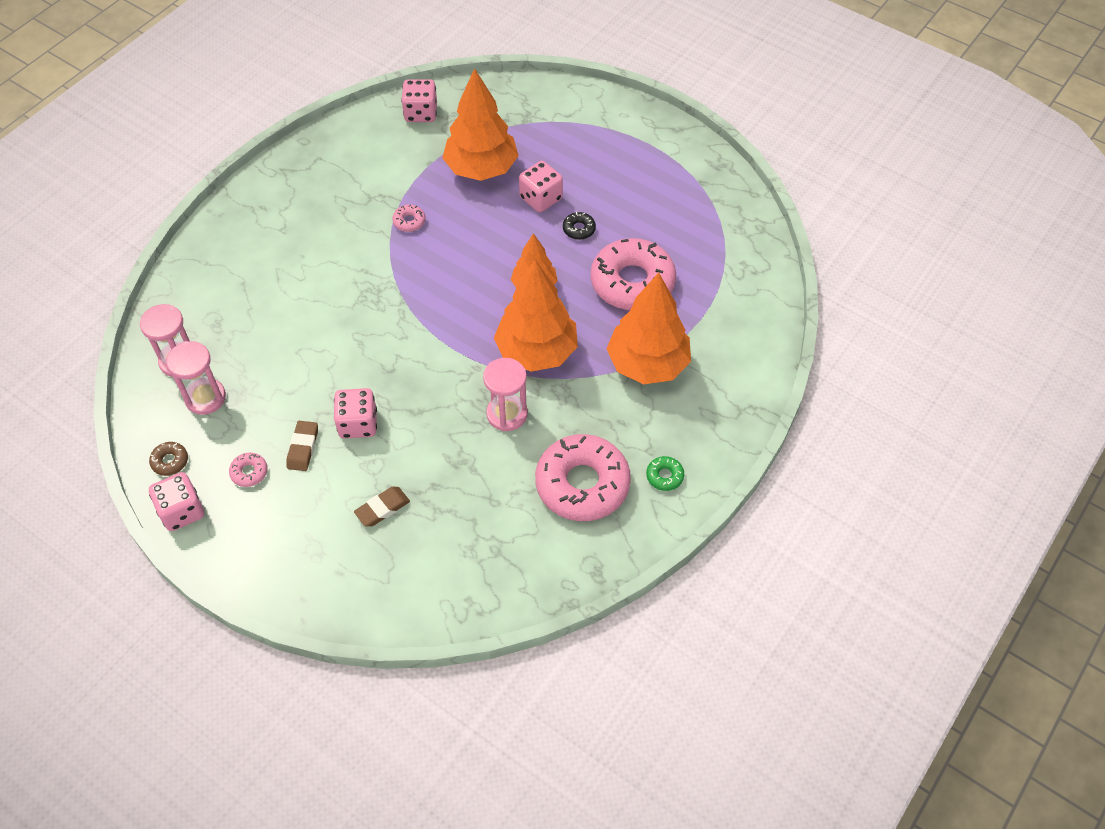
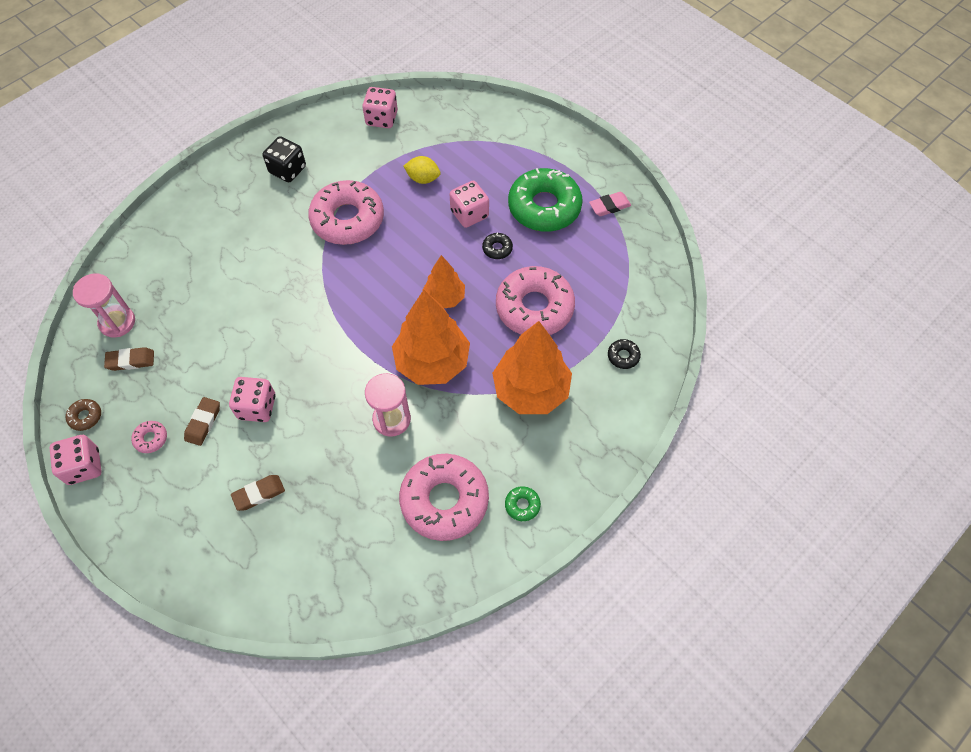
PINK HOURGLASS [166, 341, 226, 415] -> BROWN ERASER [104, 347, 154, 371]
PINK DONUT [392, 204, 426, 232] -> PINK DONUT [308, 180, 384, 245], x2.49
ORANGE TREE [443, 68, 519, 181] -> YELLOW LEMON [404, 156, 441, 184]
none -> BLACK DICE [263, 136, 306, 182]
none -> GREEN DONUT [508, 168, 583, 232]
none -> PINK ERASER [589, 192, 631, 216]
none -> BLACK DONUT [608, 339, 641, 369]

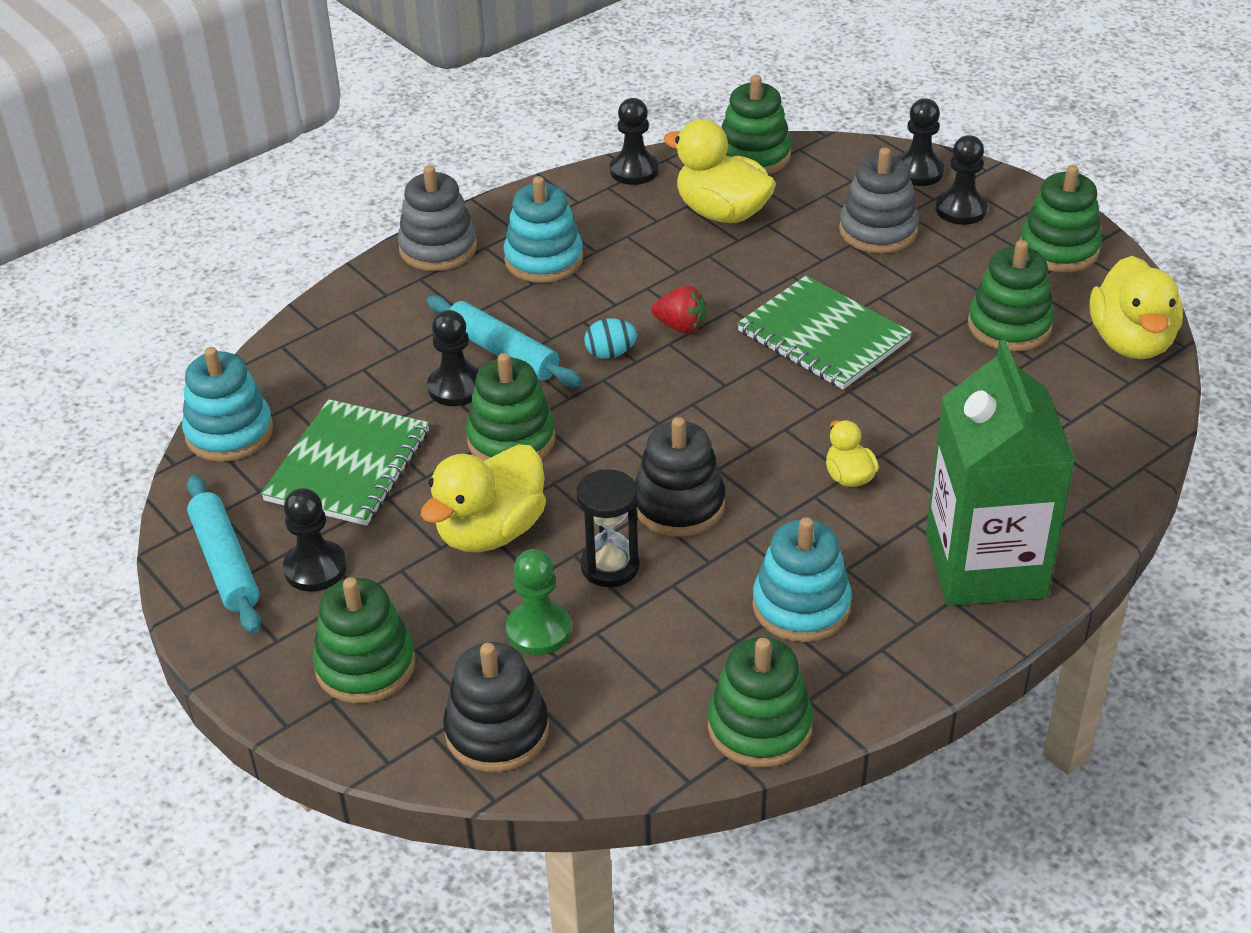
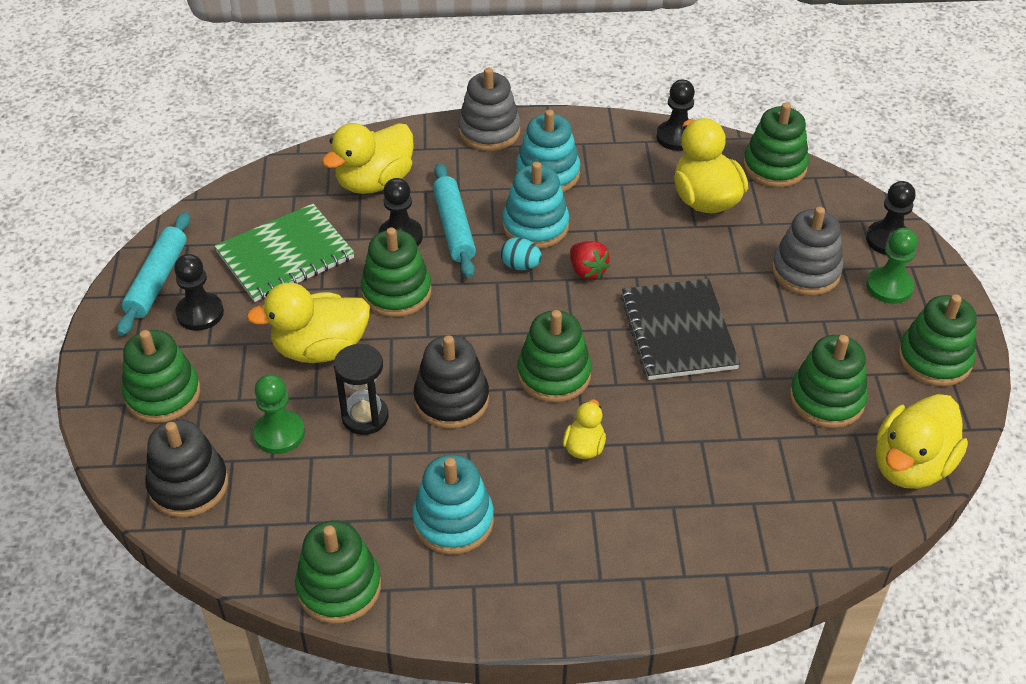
TURQUOISE STACKING TOY [182, 347, 273, 462] -> TURQUOISE STACKING TOY [502, 162, 569, 249], moved
GREEN NOTEBOOK [737, 275, 912, 390] -> BLACK NOTEBOOK [621, 279, 740, 380]
GREEN CARTON [926, 340, 1075, 606] -> none
BLACK PAWN [936, 135, 988, 225] -> GREEN PAWN [866, 228, 918, 304]
none -> YELLOW DUCK [322, 123, 414, 194]
none -> GREEN STACKING TOY [517, 310, 592, 402]

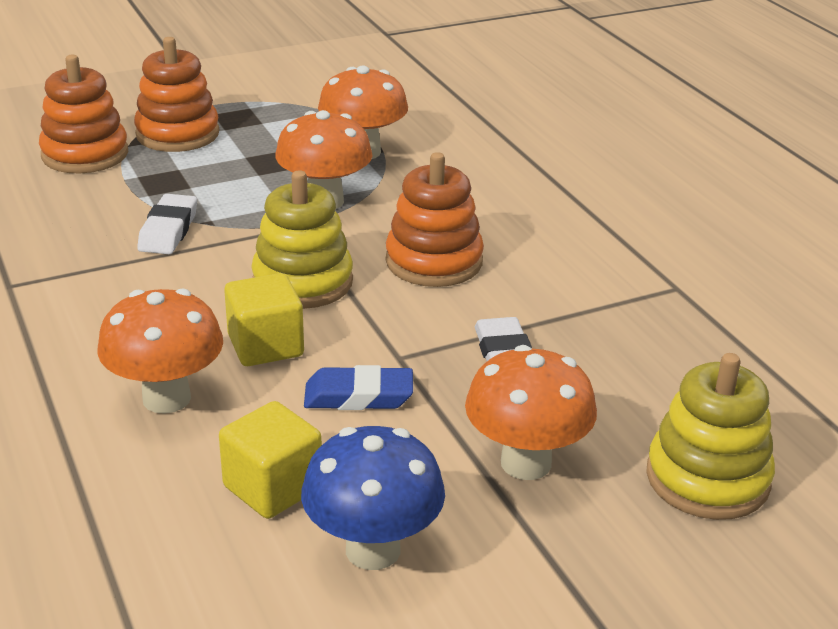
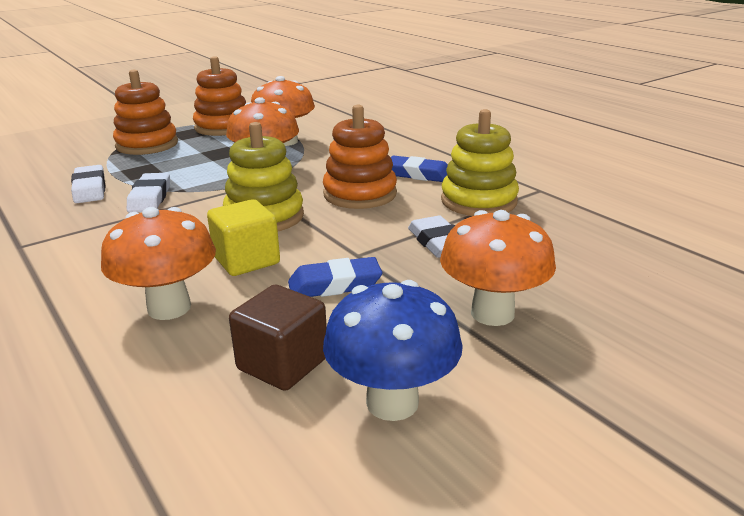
ORANGE STACKING TOY [39, 55, 128, 173] -> ORANGE STACKING TOY [193, 56, 246, 136], moved
YELLOW CUBE [219, 401, 322, 519] -> BROWN CUBE [229, 285, 327, 391]
YELLOW STACKING TOY [646, 353, 775, 520] -> YELLOW STACKING TOY [441, 109, 519, 216], moved
none -> WHITE ERASER [71, 165, 105, 203]
none -> BLUE ERASER [391, 156, 448, 182]

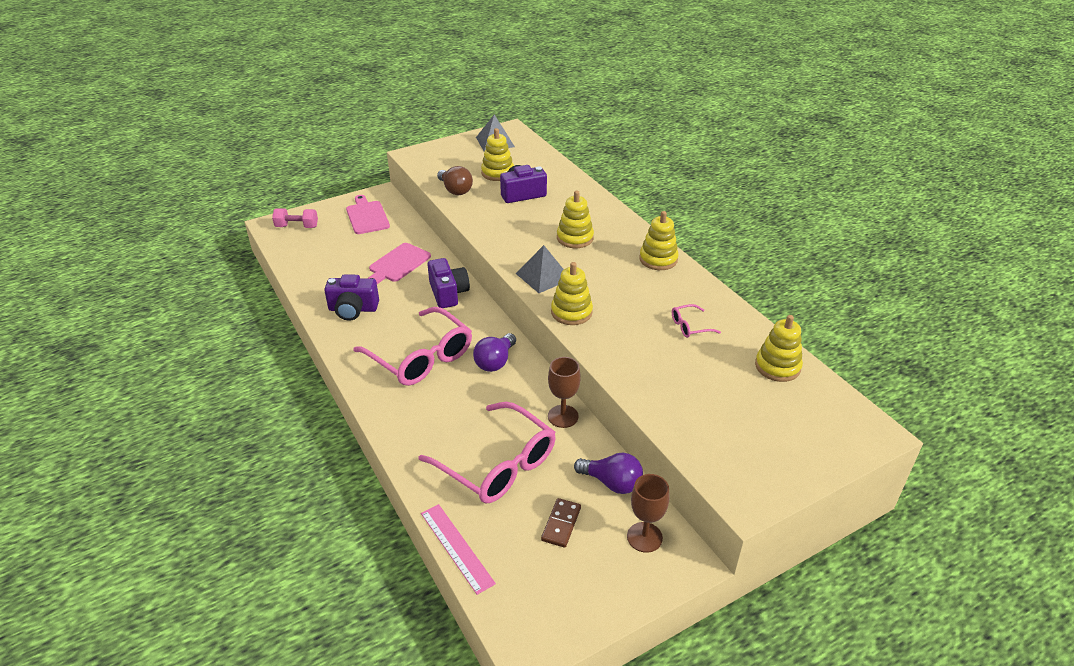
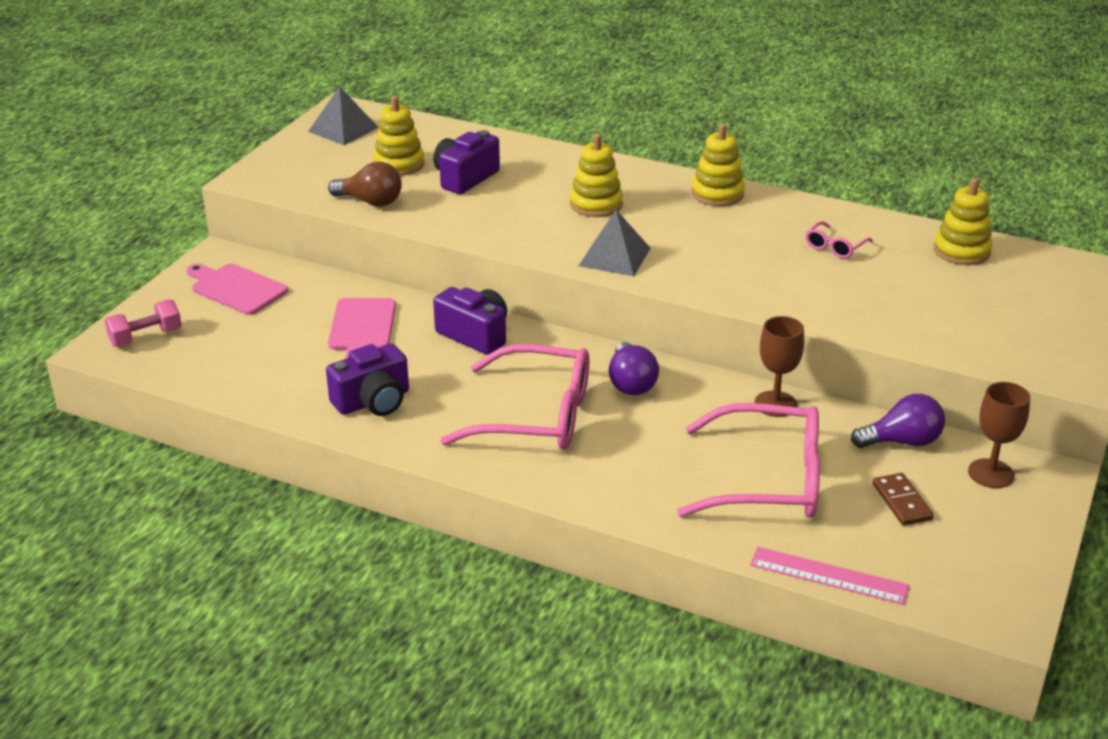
YELLOW STACKING TOY [551, 262, 593, 325] -> none

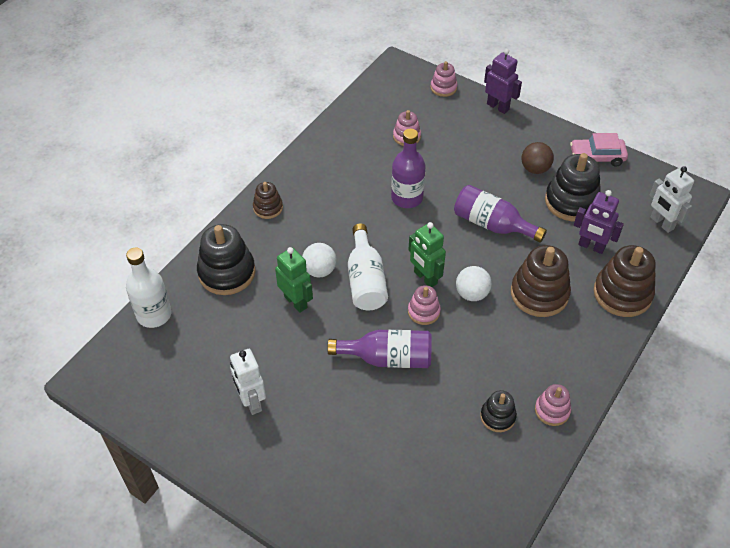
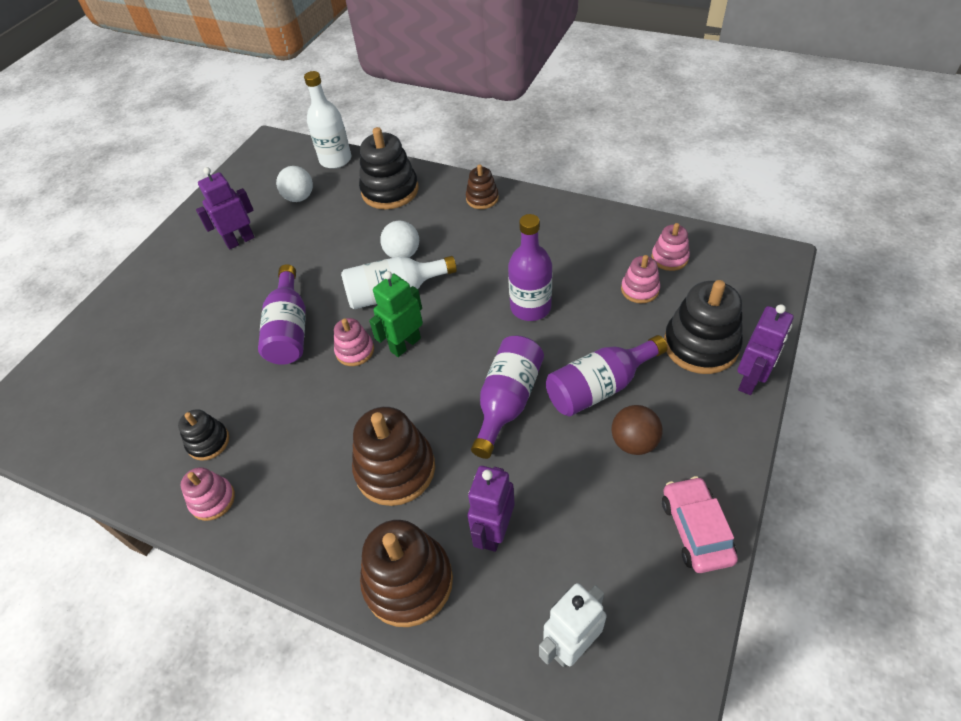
WHITE ROBOT [230, 349, 266, 415] -> PURPLE ROBOT [196, 167, 255, 249]
GREEN ROBOT [275, 247, 313, 313] -> none
PINK STACKING TOY [430, 61, 457, 97] -> PINK STACKING TOY [651, 223, 690, 271], moved
WHITE BALL [456, 266, 492, 301] -> WHITE BALL [276, 166, 313, 202], moved
BLACK STACKING TOY [545, 153, 601, 221] -> BLACK STACKING TOY [664, 280, 743, 374], moved
none -> PURPLE BOTTLE [546, 335, 668, 417]

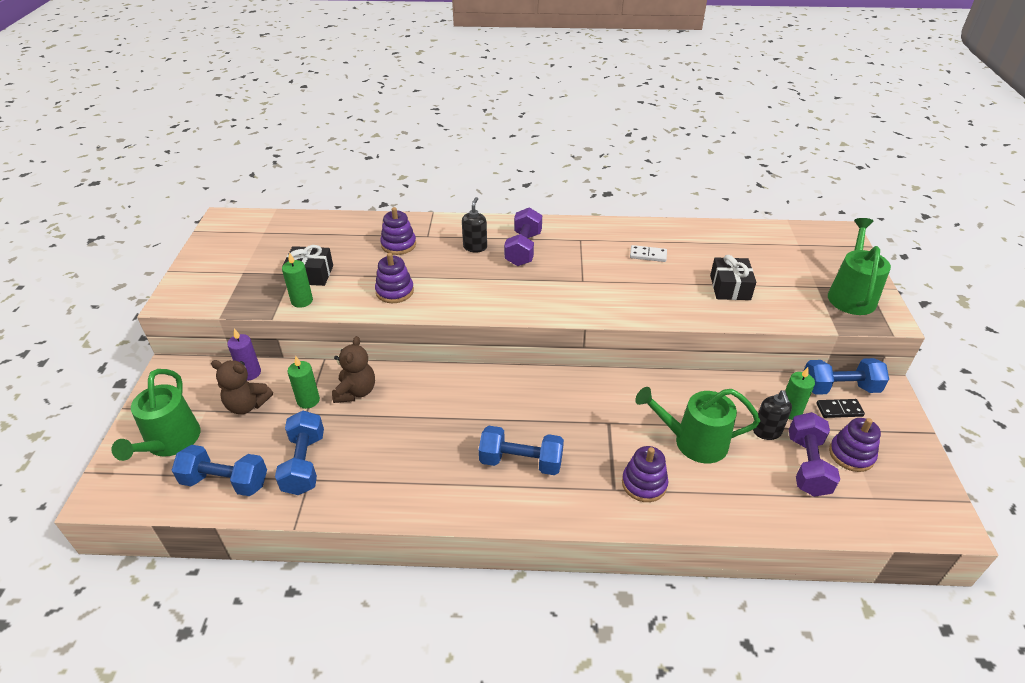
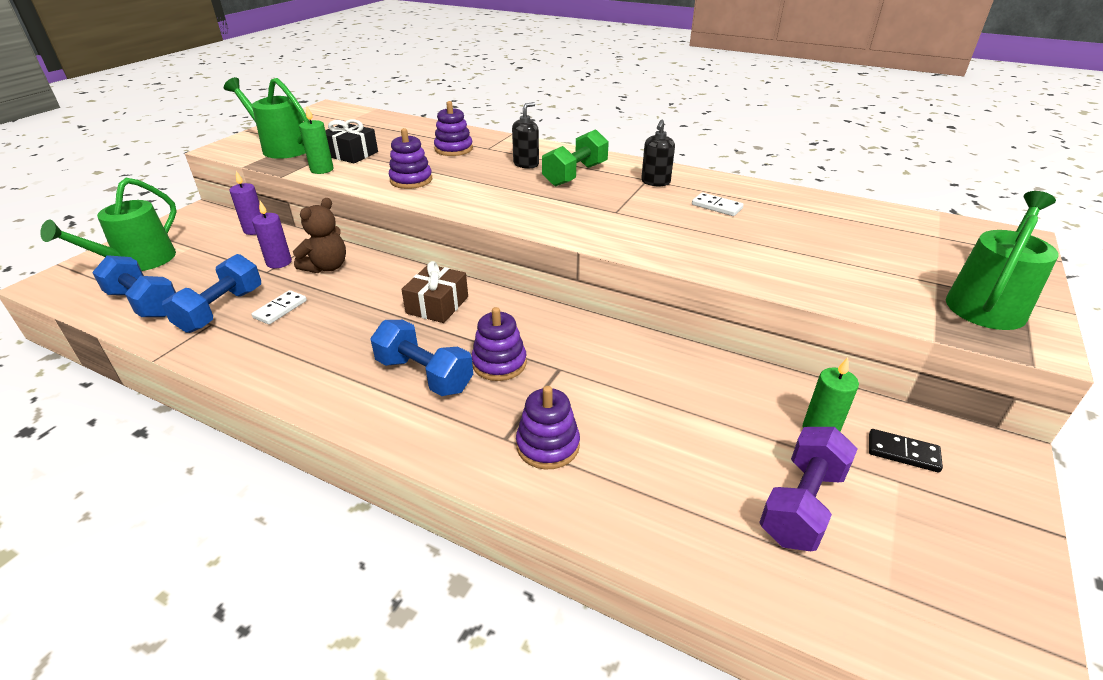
BROWN TEDDY BEAR [211, 360, 273, 414] -> none
GREEN CANDLE [288, 356, 320, 409] -> PURPLE CANDLE [252, 201, 292, 269]
PURPLE DUMBBELL [504, 207, 542, 266] -> GREEN DUMBBELL [542, 129, 609, 187]
GREEN WATERING CAN [635, 387, 760, 463] -> GREEN WATERING CAN [224, 77, 309, 159], moved
BLACK GIFT [710, 255, 756, 300] -> none
BLACK SOAP DISPENSER [753, 390, 792, 440] -> BLACK SOAP DISPENSER [641, 120, 675, 186], moved
BLUE DUMBBELL [804, 358, 889, 395] -> none
PURPLE STACKING TOY [829, 418, 881, 472] -> PURPLE STACKING TOY [471, 307, 527, 381], moved
none -> WHITE DOMINO [251, 290, 307, 325]
none -> BROWN GIFT [401, 261, 468, 323]

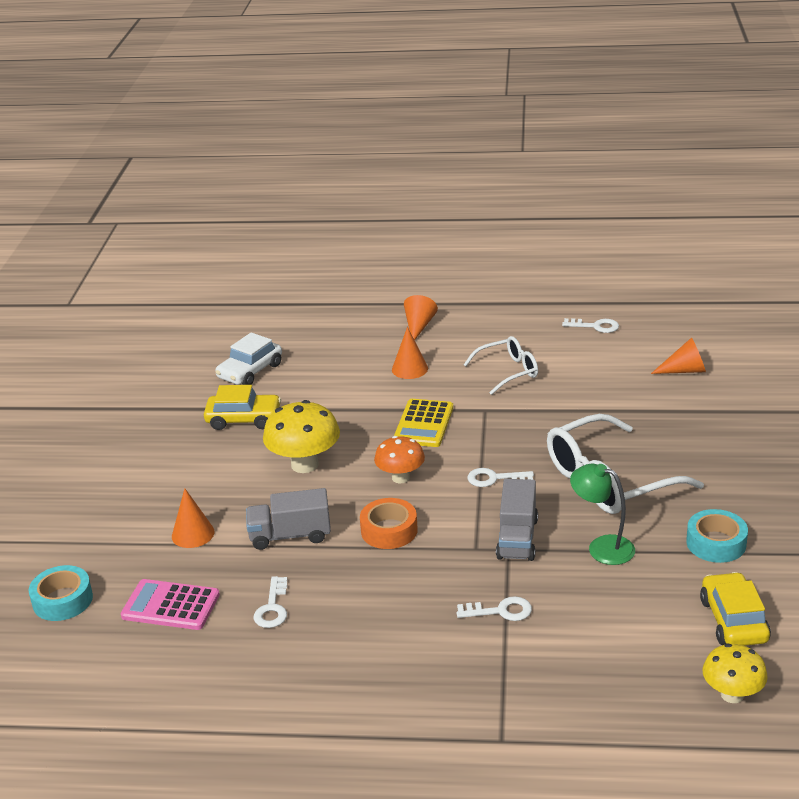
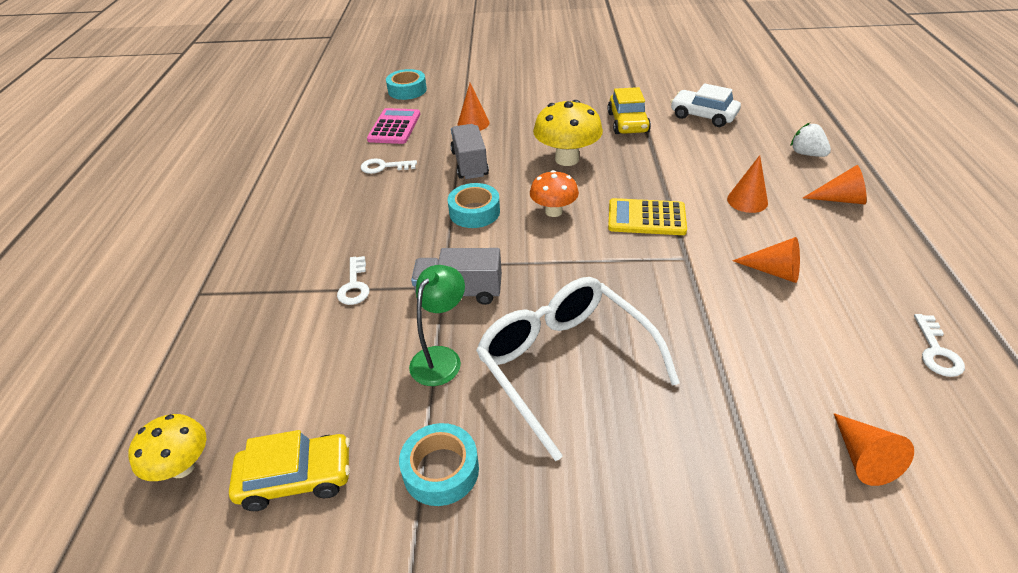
ORANGE TAPE [360, 498, 418, 549] -> TURQUOISE TAPE [448, 183, 500, 228]
WHITE GLASSES [464, 336, 538, 395] -> ORANGE CONE [732, 237, 800, 283]
WHITE KEY [467, 468, 534, 487] -> none
none -> WHITE STRAWBERRY [791, 123, 831, 157]

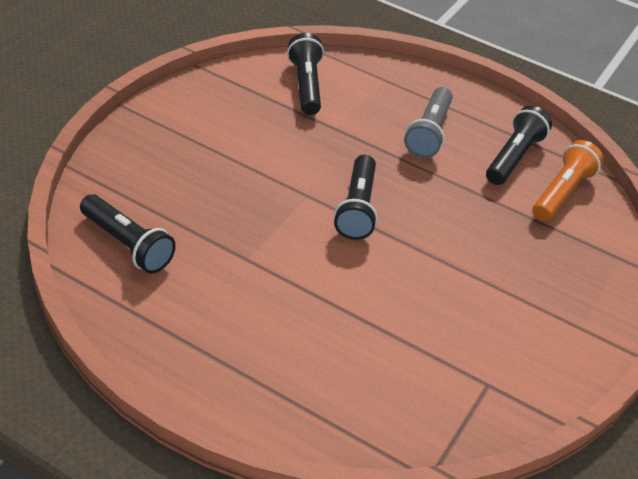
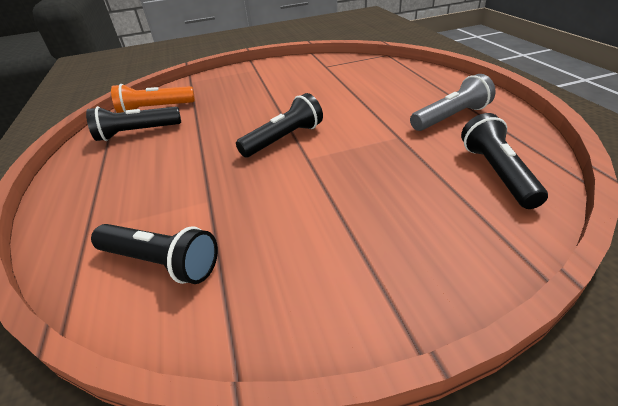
BLACK FLASHLIGHT [287, 33, 324, 115] -> BLACK FLASHLIGHT [91, 224, 218, 284], 105 degrees counterclockwise
GREY FLASHLIGHT [404, 87, 453, 158] -> GREY FLASHLIGHT [410, 74, 496, 131], moved

